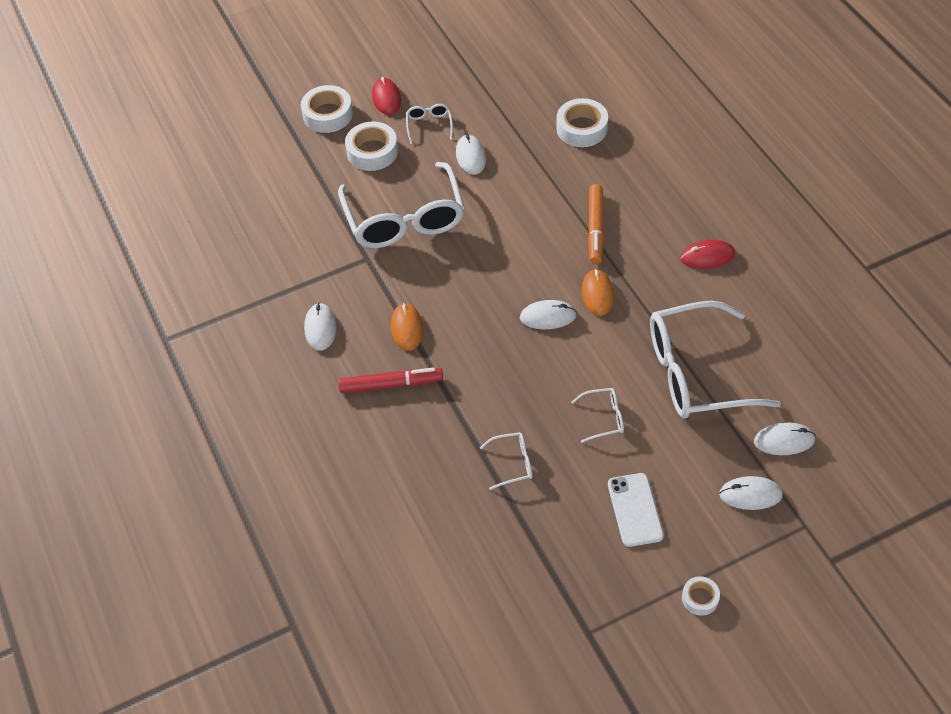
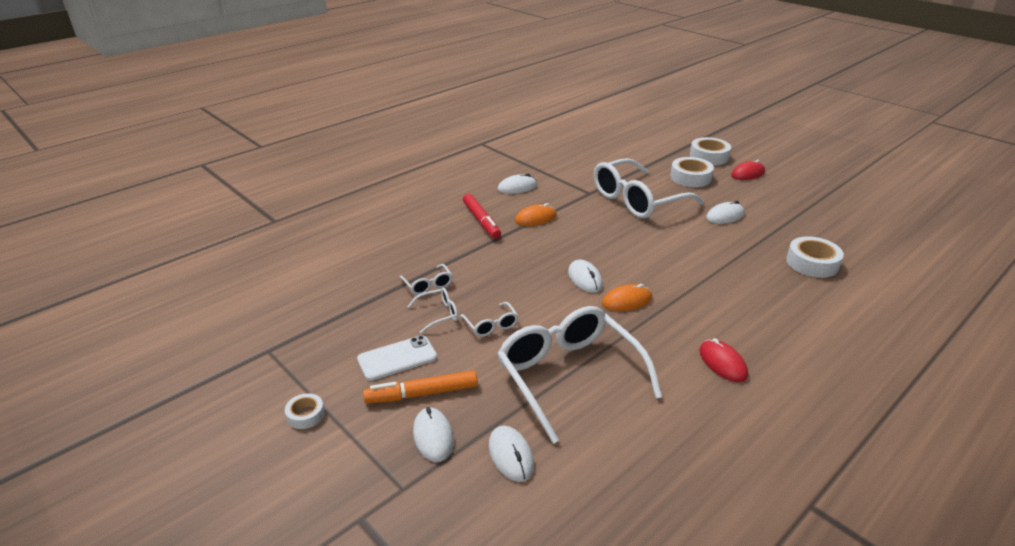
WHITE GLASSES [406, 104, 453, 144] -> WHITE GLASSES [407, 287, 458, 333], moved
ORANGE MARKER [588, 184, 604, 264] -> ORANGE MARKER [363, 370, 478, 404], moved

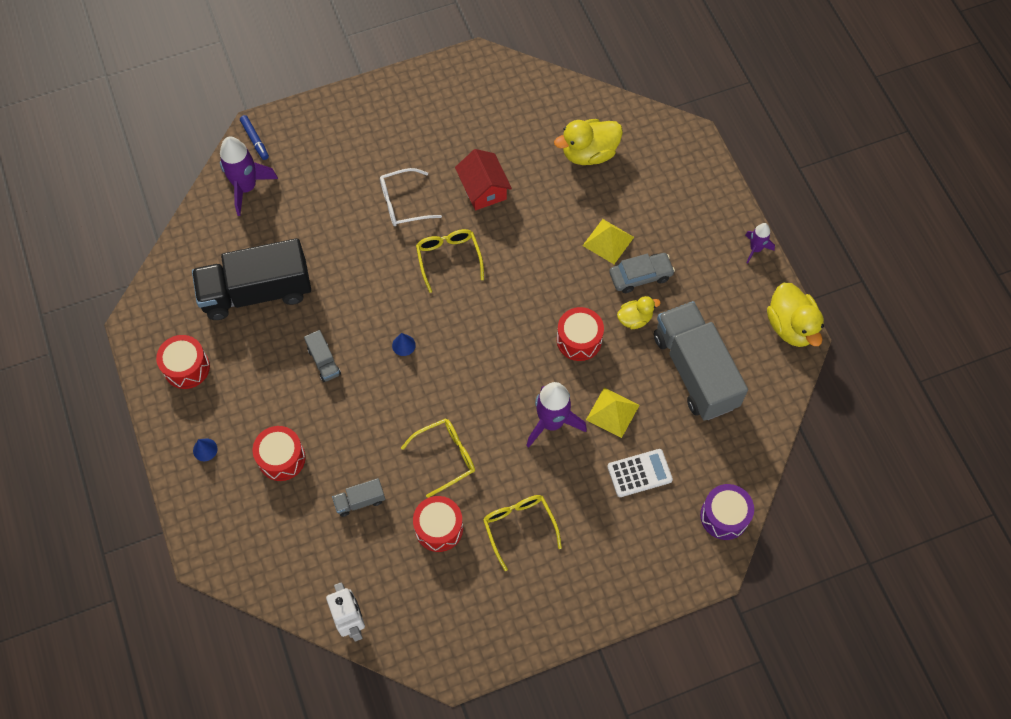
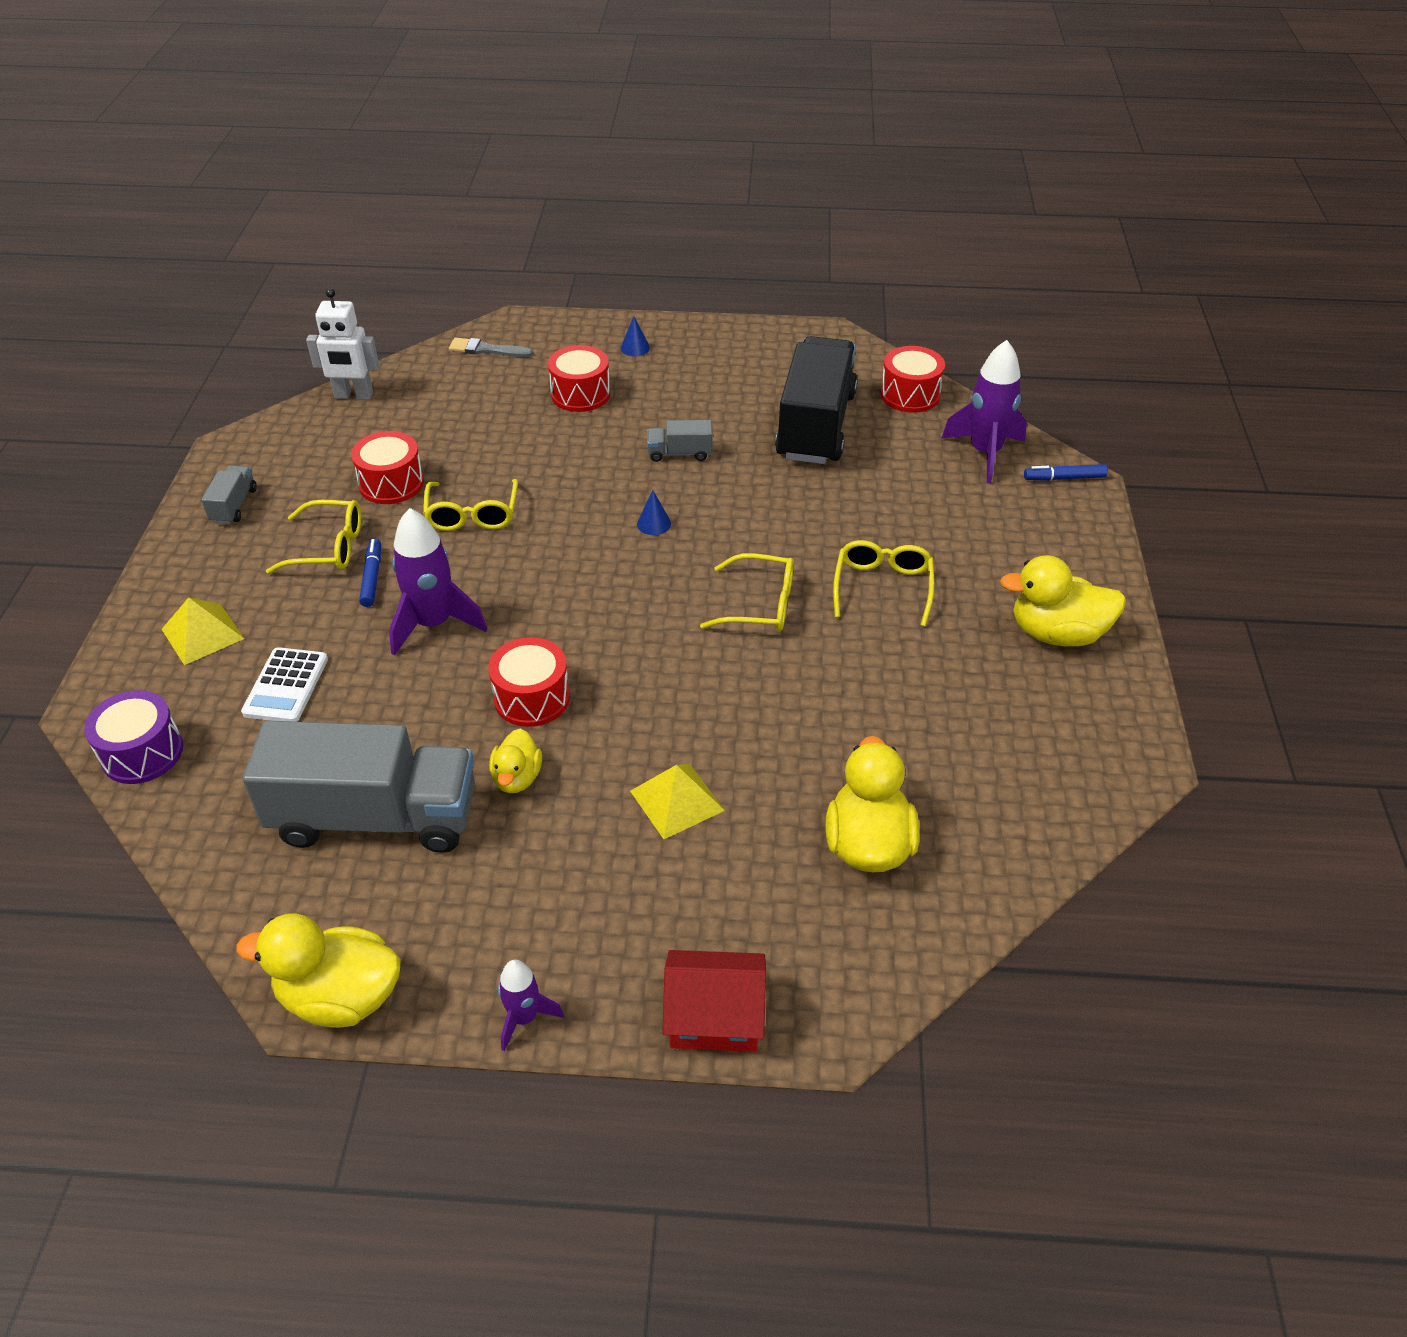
RED DRUM [156, 335, 210, 389] -> RED DRUM [881, 346, 945, 413], moved
GREY TRUCK [332, 478, 385, 517] -> GREY TRUCK [201, 465, 257, 524], moved
WHITE GLASSES [380, 168, 442, 226] -> YELLOW GLASSES [833, 540, 934, 627]
RED HOUSE [455, 149, 512, 210] -> RED HOUSE [662, 950, 766, 1052], moved
YELLOW PYRAMID [586, 388, 639, 438] -> YELLOW PYRAMID [162, 597, 244, 665], moved
GREY CAR [609, 253, 675, 293] -> none
none -> BLUE MARKER [359, 539, 381, 607]
none -> GREY BRUSH [449, 338, 533, 357]
none -> YELLOW DUCK [1000, 555, 1126, 646]

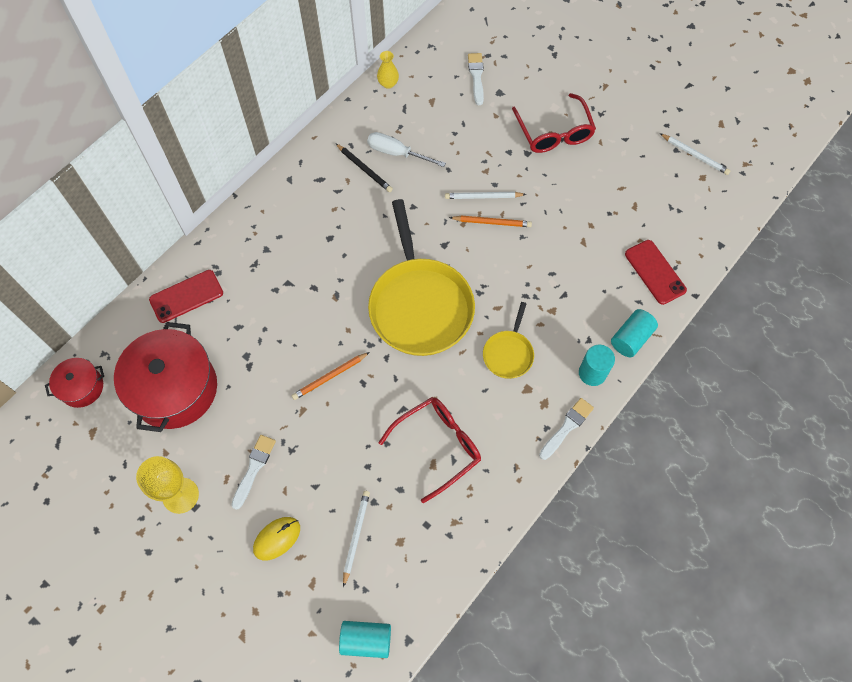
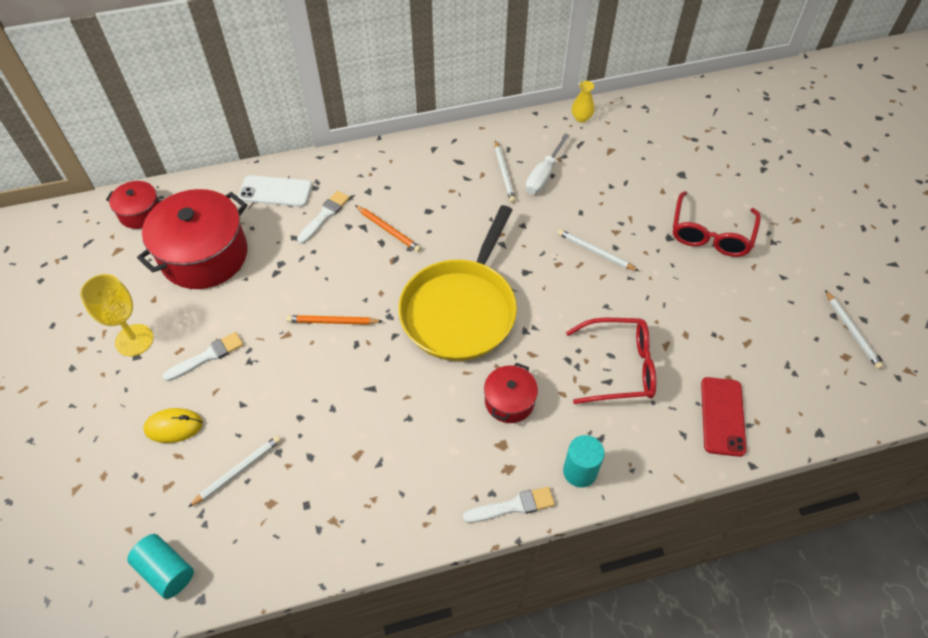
RED PHONE [149, 270, 223, 323] -> WHITE PHONE [238, 175, 312, 207]
BLACK PENCIL [336, 144, 393, 192] -> WHITE PENCIL [495, 140, 516, 203]
WHITE SCREWDRIVER [367, 132, 446, 167] -> WHITE SCREWDRIVER [526, 133, 570, 194], 120 degrees counterclockwise
RED GLASSES [379, 397, 481, 503] -> RED GLASSES [566, 318, 656, 404], moved
ORANGE PENCIL [449, 215, 532, 227] -> ORANGE PENCIL [355, 205, 421, 252], moved
WHITE BRUSH [468, 53, 484, 105] -> WHITE BRUSH [297, 191, 350, 244], moved
YELLOW PAN [483, 302, 534, 379] -> RED POT [484, 363, 538, 423]
TURQUOISE CYLINDER [611, 309, 658, 357] -> none

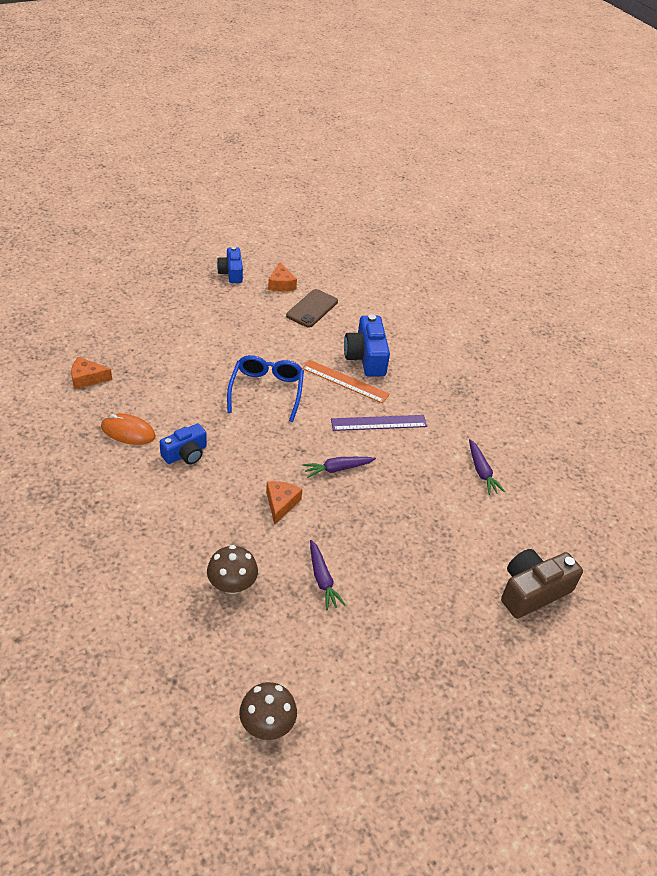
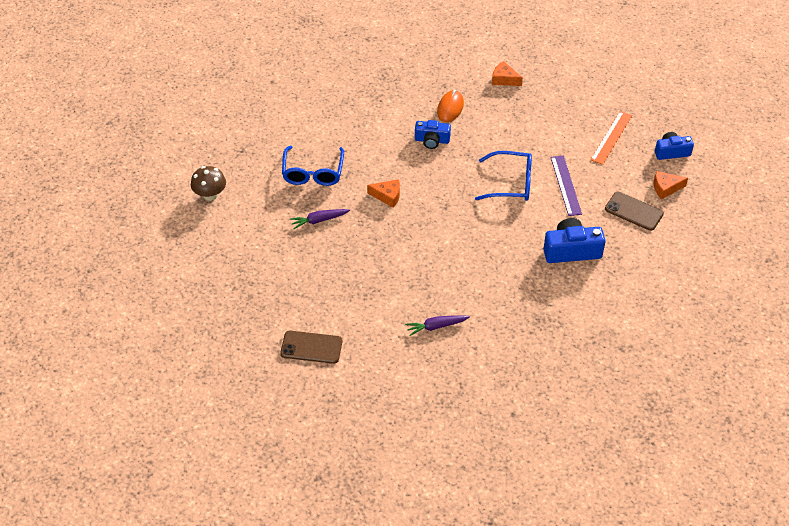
ORANGE CHEESE [71, 357, 112, 389] -> ORANGE CHEESE [492, 61, 523, 86], 60 degrees counterclockwise
BLUE CAMERA [160, 423, 207, 464] -> BLUE CAMERA [415, 120, 451, 149], 45 degrees counterclockwise
BROWN MUSHROOM [207, 545, 258, 594] -> BLUE GLASSES [282, 146, 344, 186]
ORANGE RULER [302, 360, 390, 404] -> ORANGE RULER [590, 111, 632, 165], moved
PURPLE CARROT [302, 457, 376, 478] -> none
PURPLE RULER [331, 415, 427, 431] -> PURPLE RULER [551, 156, 582, 216], moved
BROWN CAMERA [501, 549, 583, 619] -> BROWN PHONE [280, 331, 342, 364]

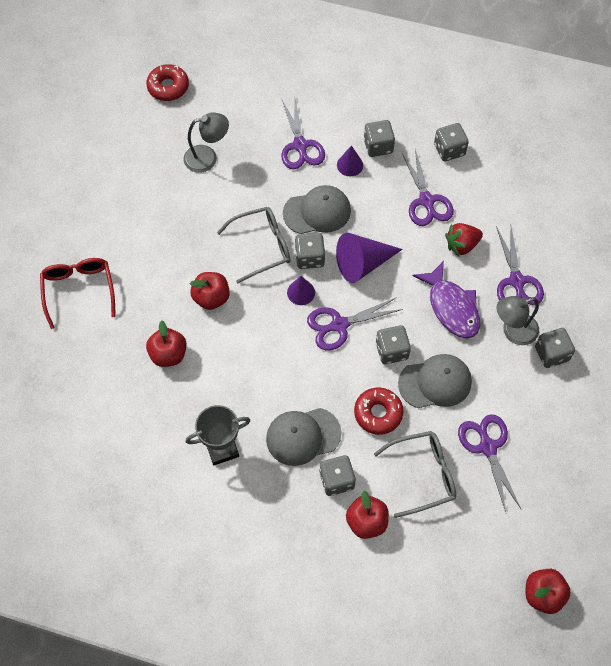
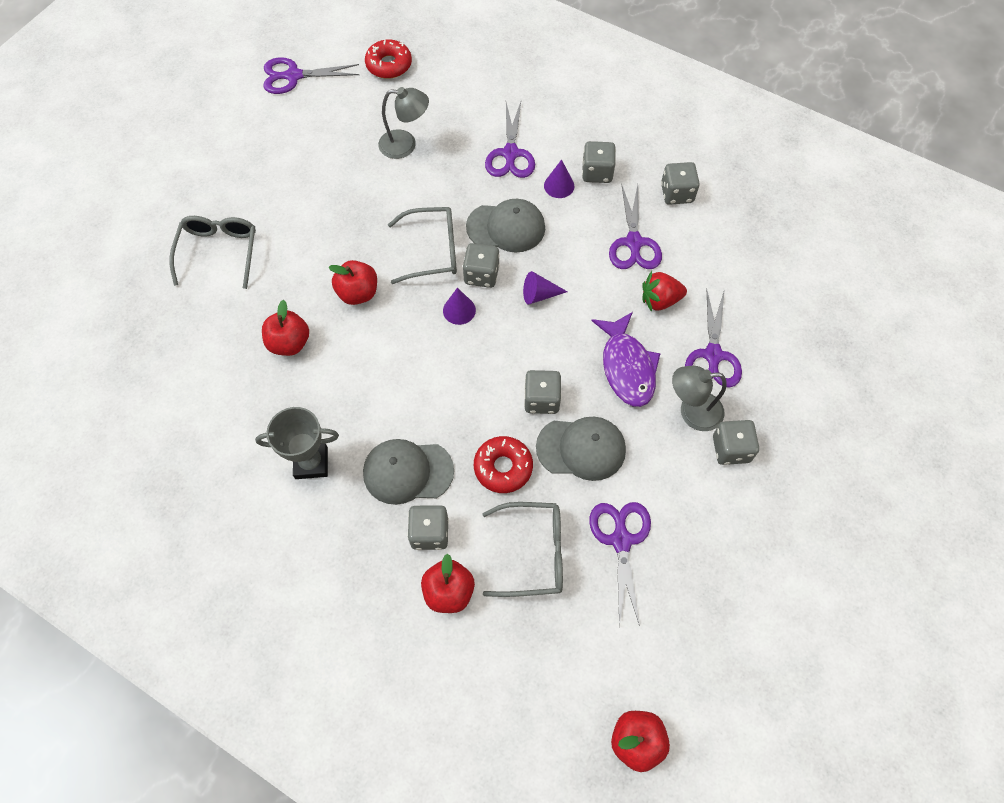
RED GLASSES [40, 258, 116, 329] -> GREY GLASSES [169, 216, 256, 289]
PURPLE SCISSORS [307, 297, 403, 350] -> PURPLE SCISSORS [263, 57, 359, 94], moved
PURPLE CONE [336, 233, 403, 283] -> PURPLE CONE [523, 271, 568, 305], x0.56

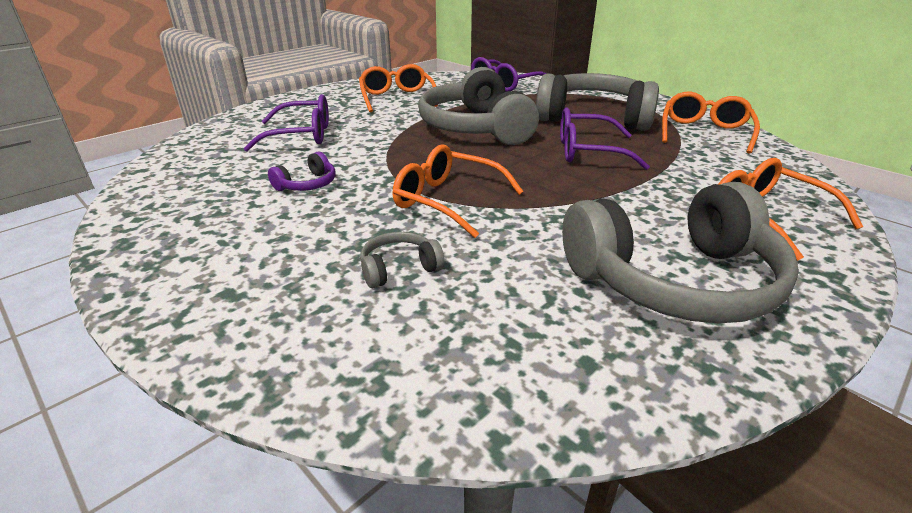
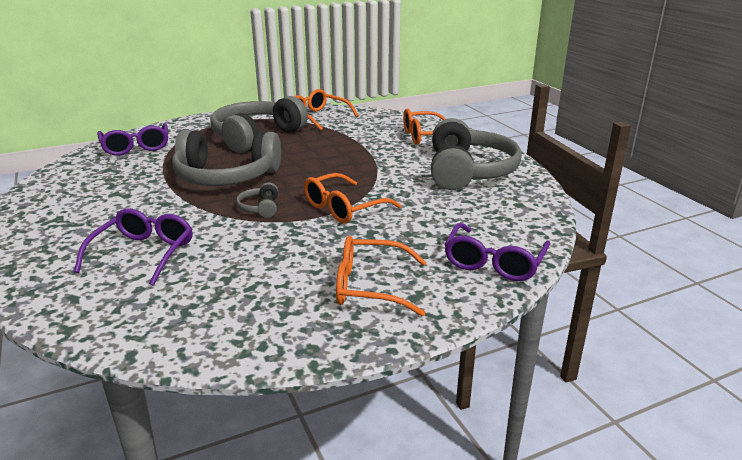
PURPLE HEADPHONES [268, 151, 335, 191] -> none
ORANGE GLASSES [359, 64, 438, 112] -> ORANGE GLASSES [336, 236, 426, 316], moved
GREY HEADPHONES [360, 232, 445, 288] -> GREY HEADPHONES [236, 182, 278, 218], moved
PURPLE GLASSES [560, 107, 650, 170] -> PURPLE GLASSES [444, 223, 551, 281], moved

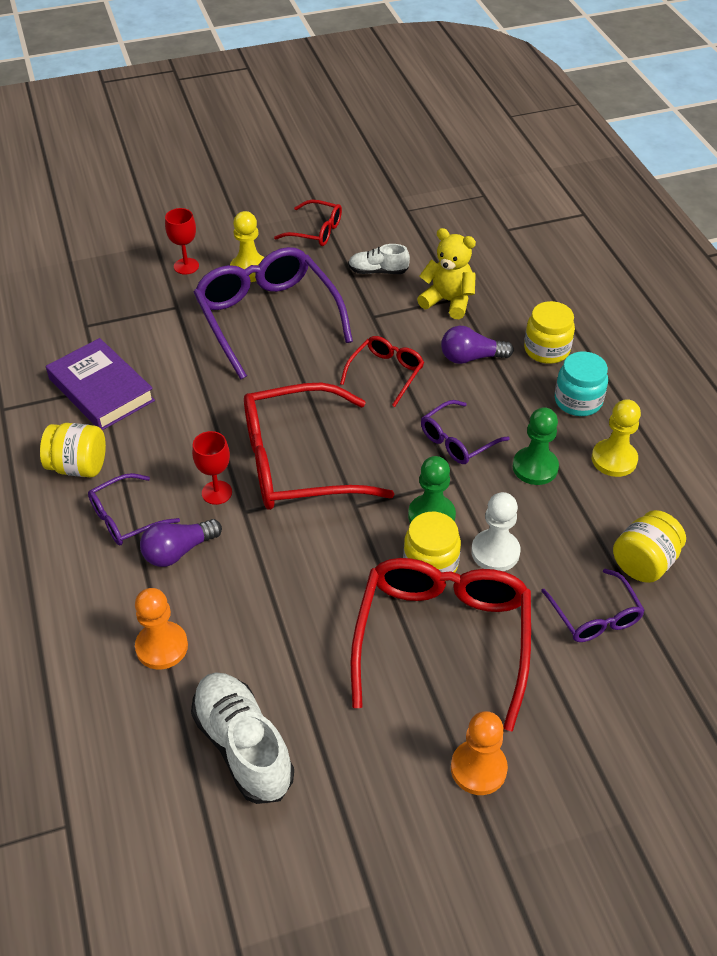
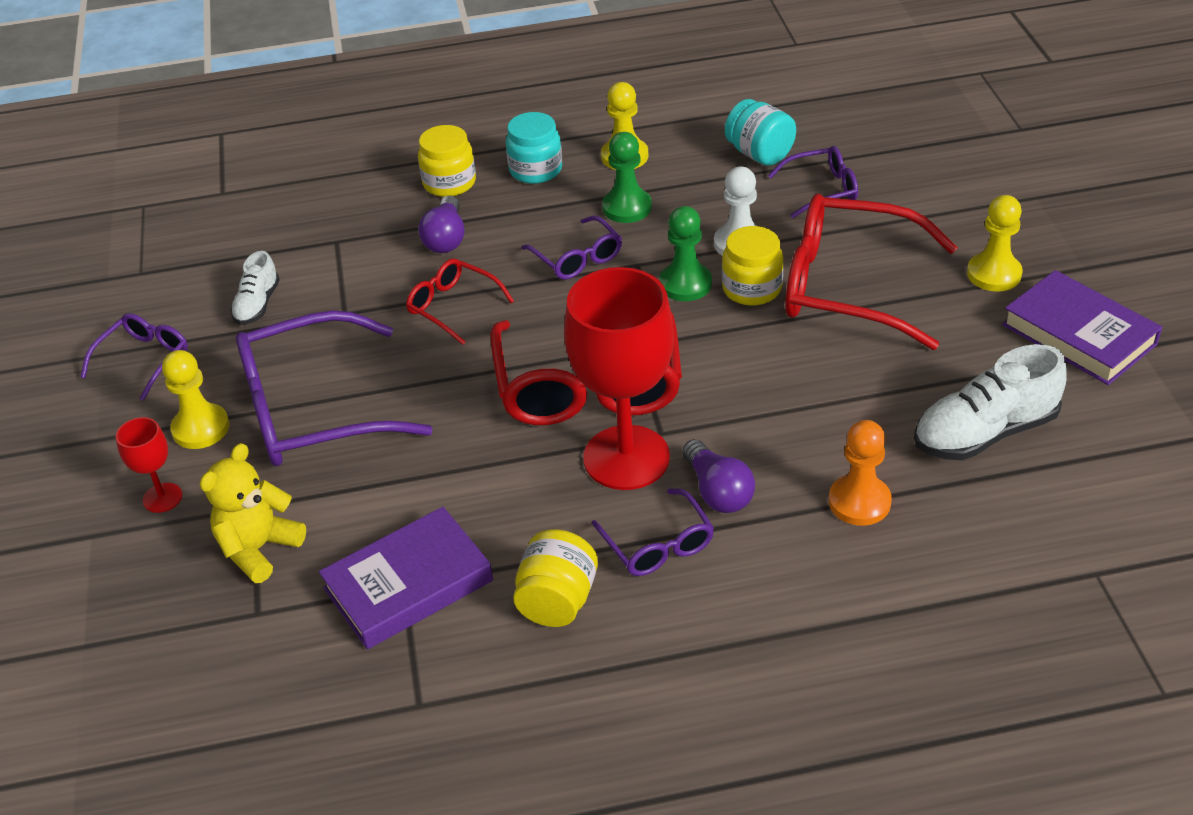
RED GOBLET [192, 431, 232, 505] -> RED GOBLET [564, 267, 674, 490], x2.22
RED GLASSES [274, 200, 342, 246] -> PURPLE GLASSES [80, 313, 188, 401]
YELLOW TEDDY BEAR [417, 228, 476, 319] -> YELLOW TEDDY BEAR [200, 443, 306, 583], moved
ORANGE PAWN [451, 711, 508, 795] -> YELLOW PAWN [967, 195, 1023, 292]
YELLOW JAR [613, 510, 686, 583] -> TURQUOISE JAR [725, 99, 796, 166]
none -> PURPLE BOOK [1002, 270, 1162, 385]

